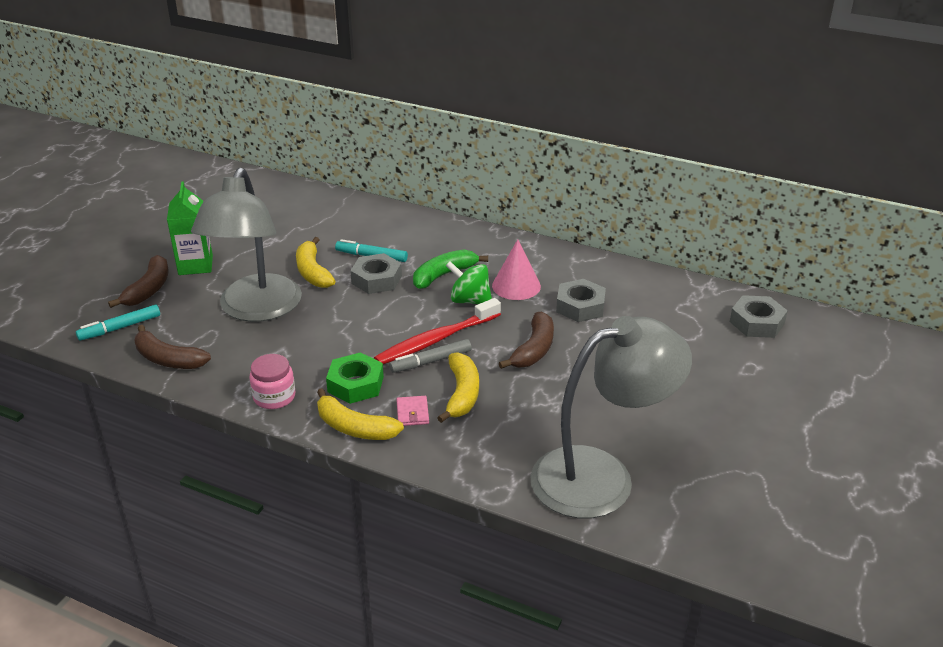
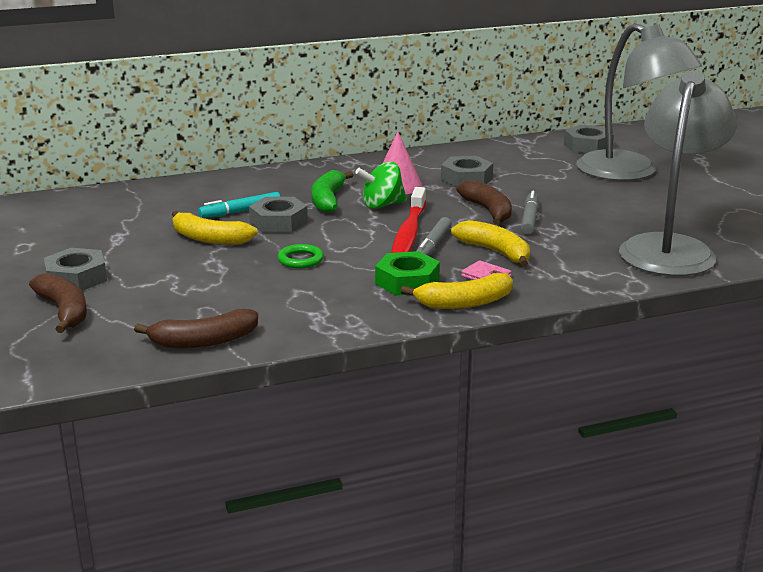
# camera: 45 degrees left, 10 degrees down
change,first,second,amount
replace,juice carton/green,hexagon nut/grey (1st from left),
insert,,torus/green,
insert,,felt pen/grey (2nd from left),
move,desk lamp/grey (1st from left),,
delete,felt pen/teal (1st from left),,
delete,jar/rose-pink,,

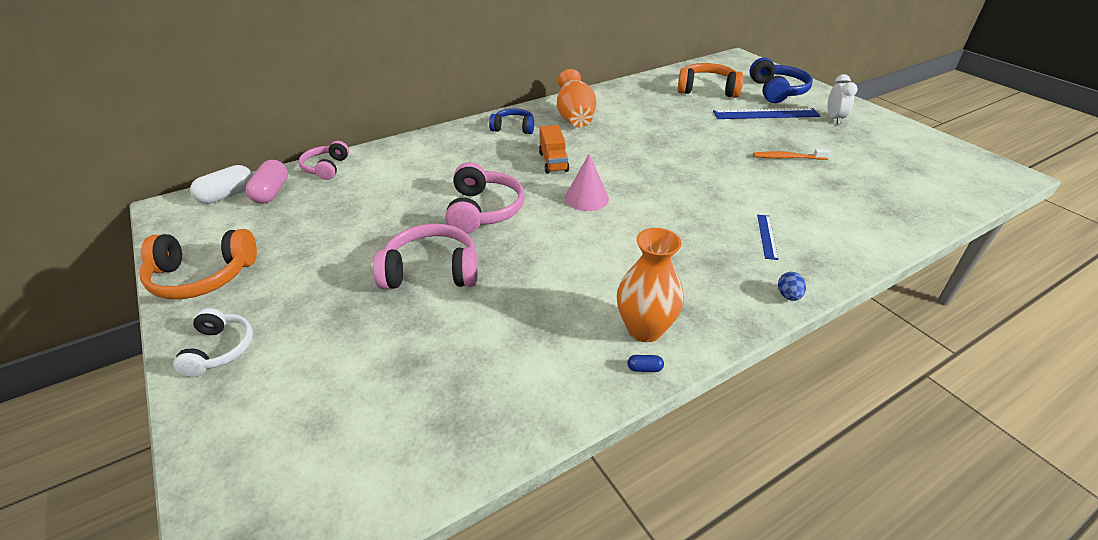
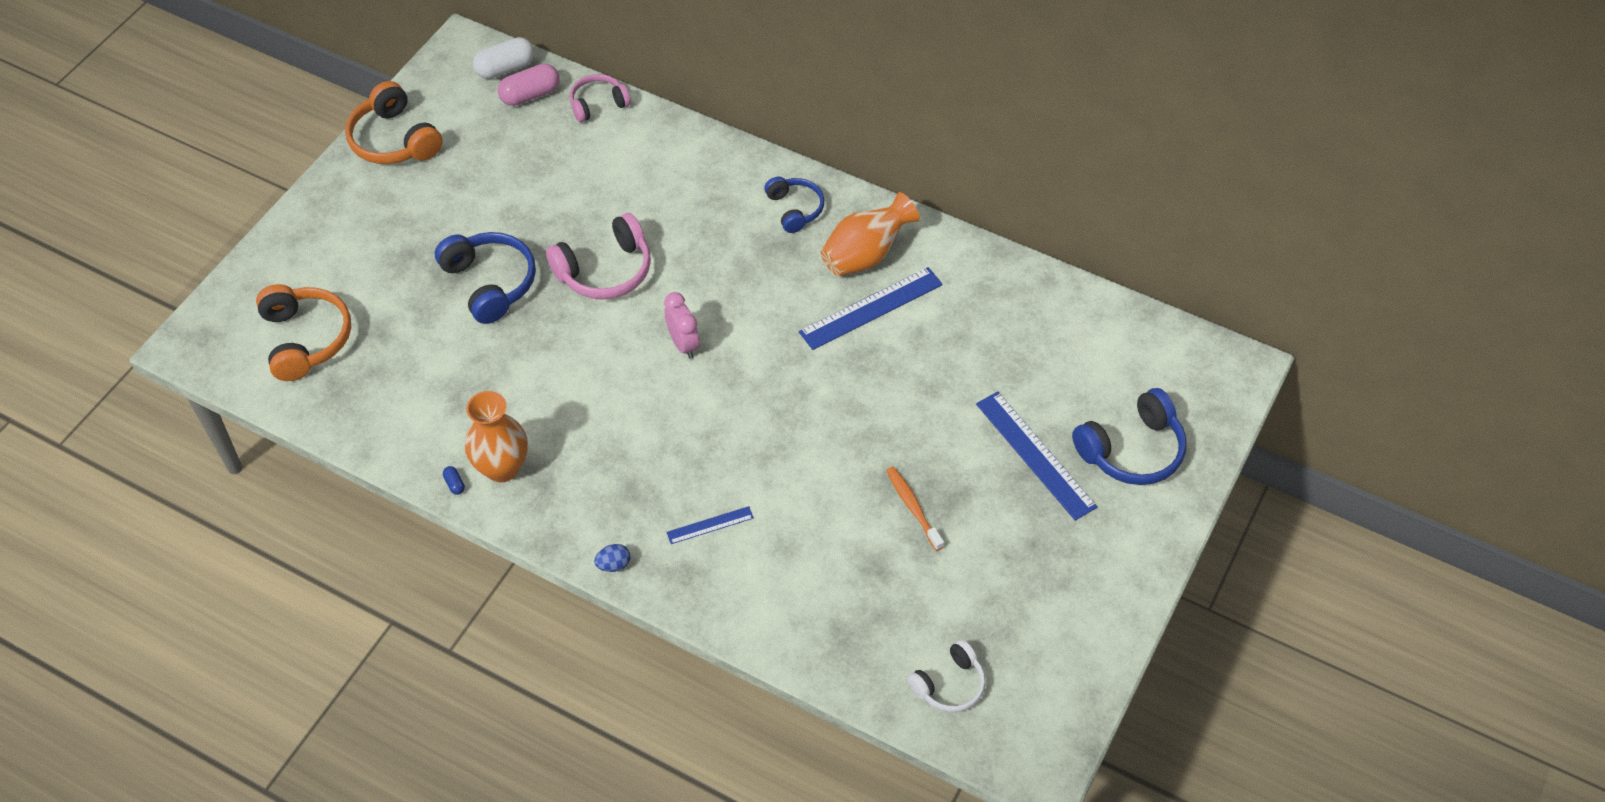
# camera: 60 degrees right, 15 degrees up
change,first,second,amount
move,headset/bright orange (2nd from left in the first image),headset/bright orange (1st from left),
recolor,headset/rose-pink (2nd from left),headset/blue (1st from left),
rotate,pill/white,,45 degrees counterclockwise
replace,cone/rose-pink,alarm clock/rose-pink,
insert,,measuring stick/blue (2nd from left),
move,headset/white,,
delete,toy truck/bright orange,,
delete,alarm clock/white,,

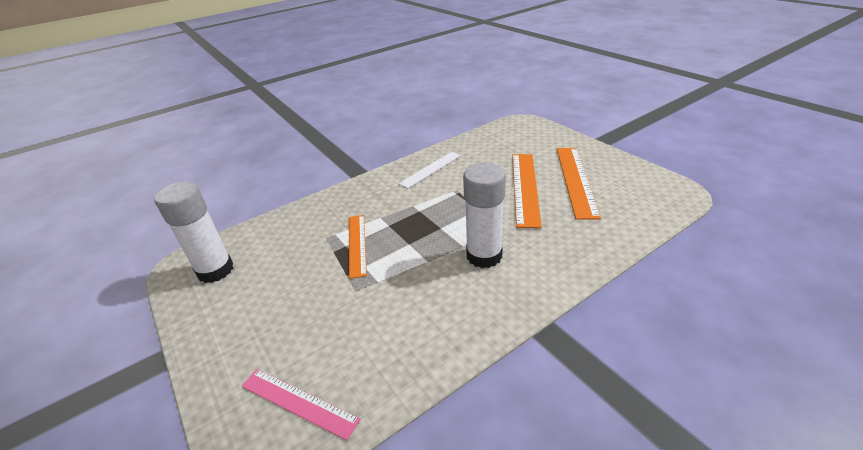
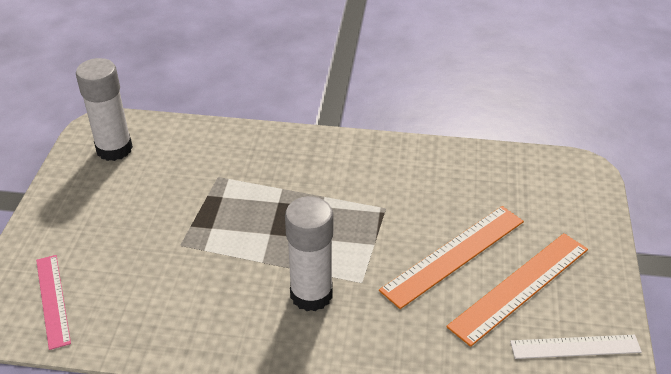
# camera: 40 degrees right, 5 degrees up
change,first,second,amount
move,measuring stick/white,,
delete,measuring stick/bright orange (1st from left),,

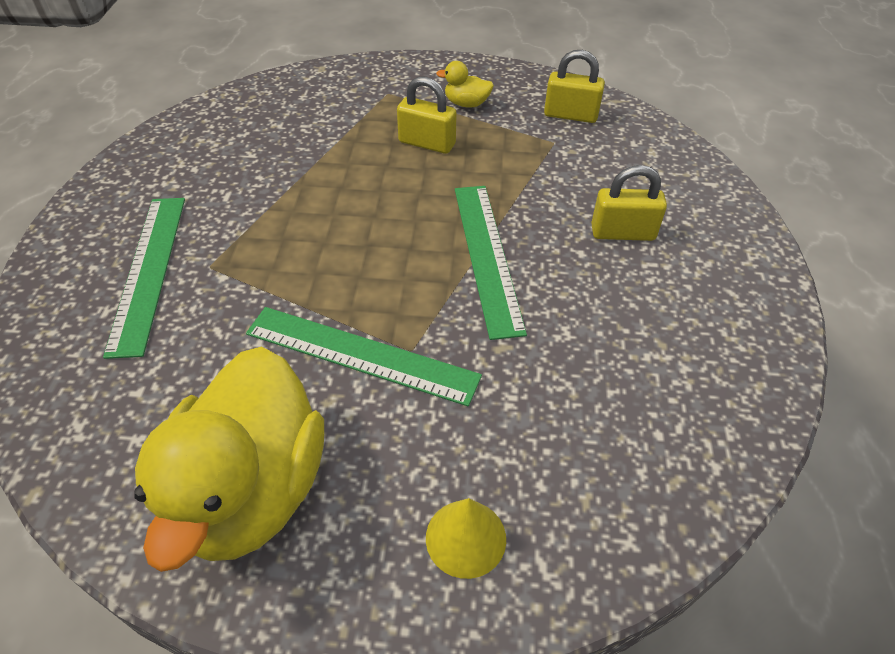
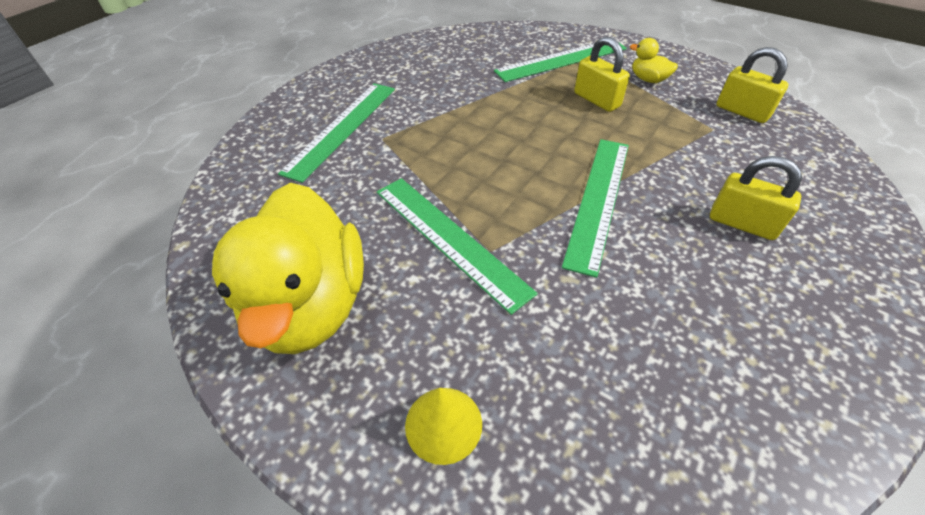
# camera: 30 degrees right, 0 degrees up
change,first,second,amount
rotate,toy duck/bright yellow (1st from left),,45 degrees counterclockwise
insert,,measuring stick/green (3rd from left),

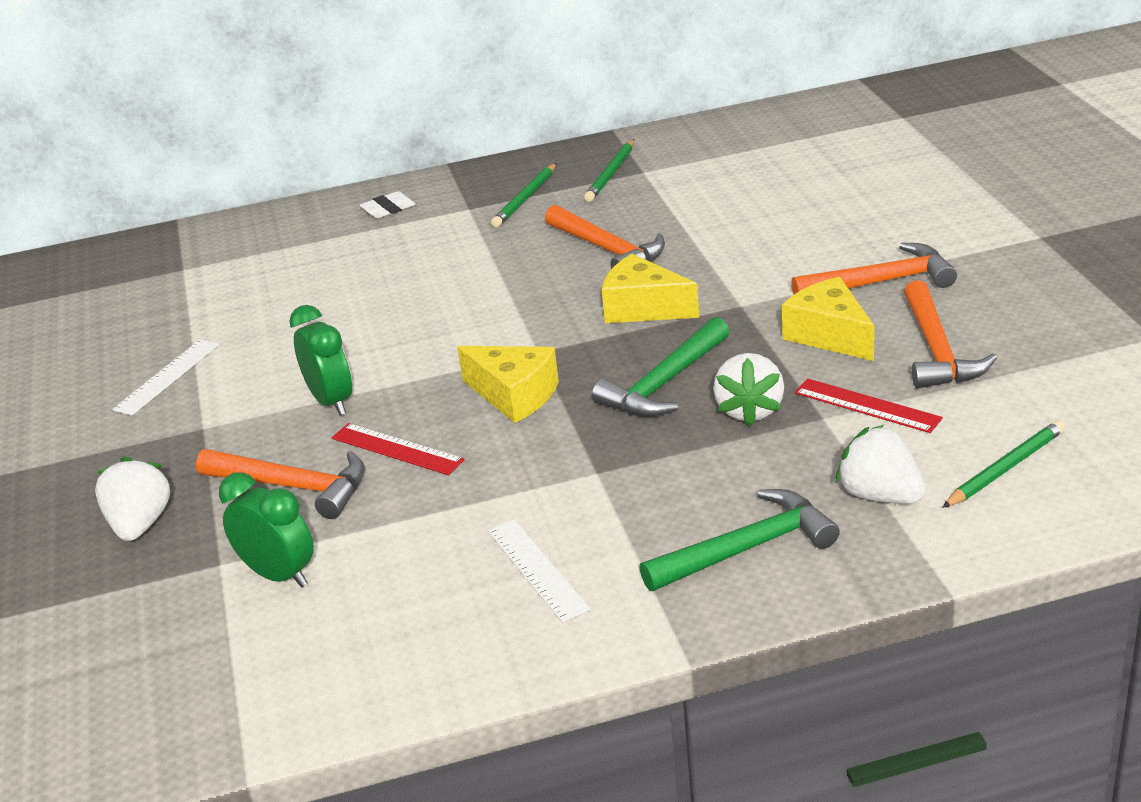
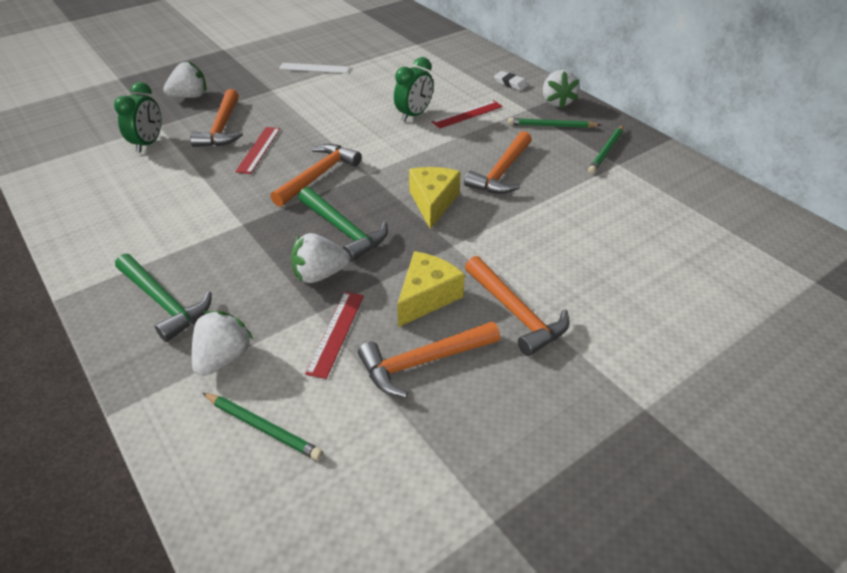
# camera: 65 degrees right, 10 degrees up
change,first,second,amount
replace,piece of cheese/bright yellow (1st from left),carpenter's hammer/bright orange (2nd from left),
rotate,carpenter's hammer/green (1st from left in the first image),carpenter's hammer/green (2nd from left),150 degrees counterclockwise
move,alarm clock/green (2nd from left),,
insert,,measuring stick/red (3rd from left),
insert,,toy strawberry/white (4th from left),
rotate,lead pencil/green (2nd from left in the first image),lead pencil/green (3rd from left),60 degrees counterclockwise
delete,measuring stick/white (2nd from left),,

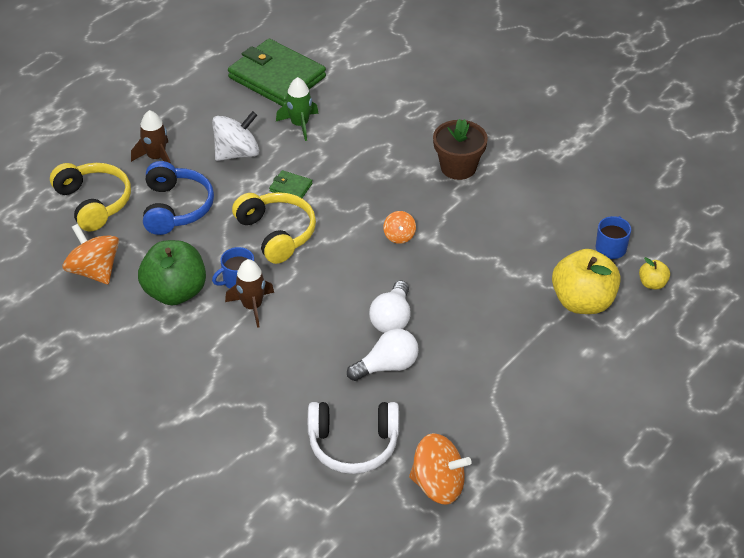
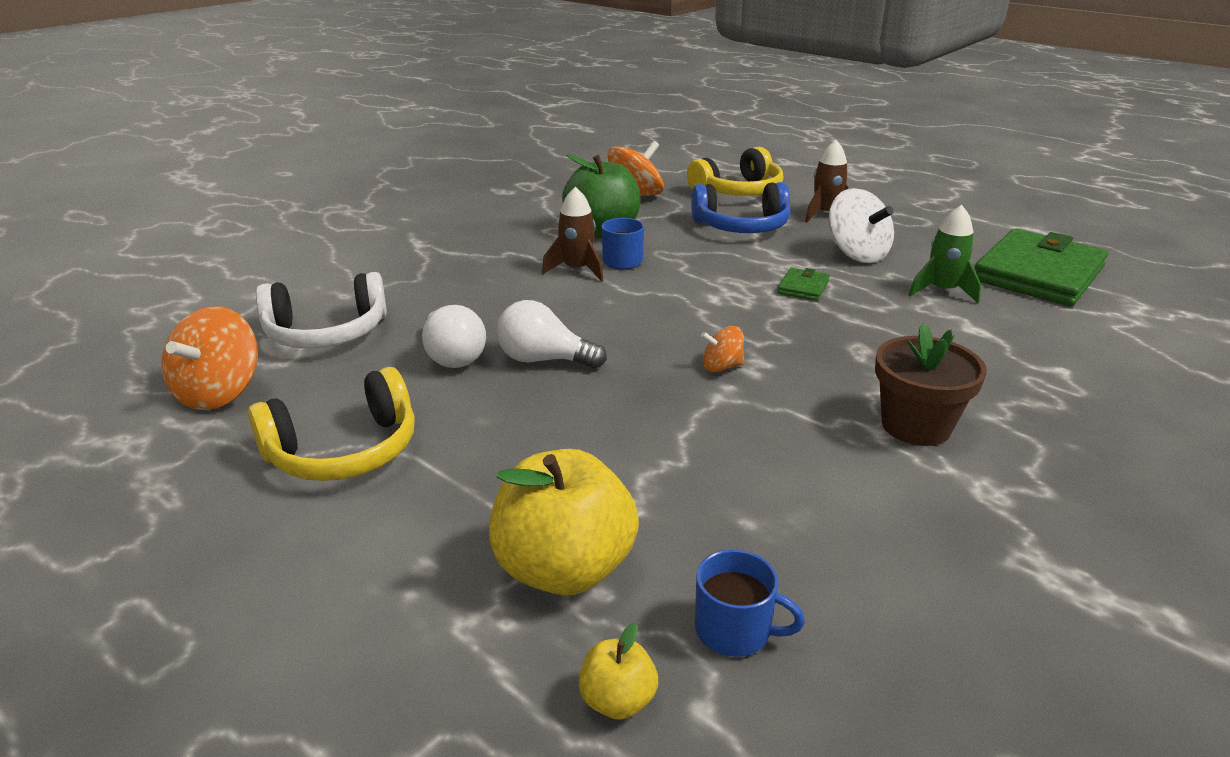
# camera: 90 degrees right, 15 degrees down
change,first,second,amount
move,headset/bright yellow (2nd from left in the first image),headset/bright yellow (1st from left),
rotate,headset/white,,105 degrees counterclockwise

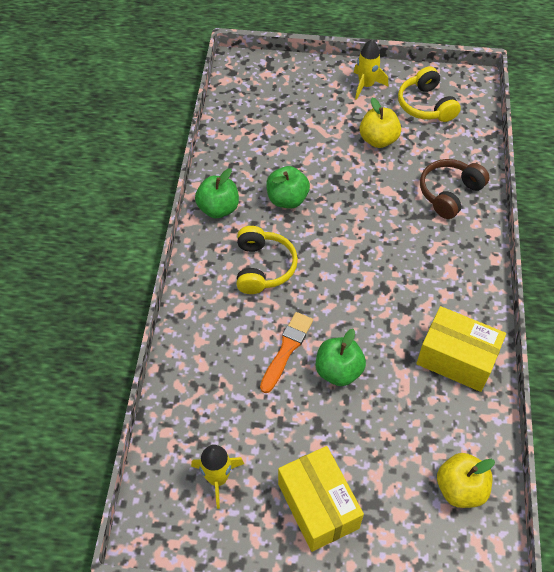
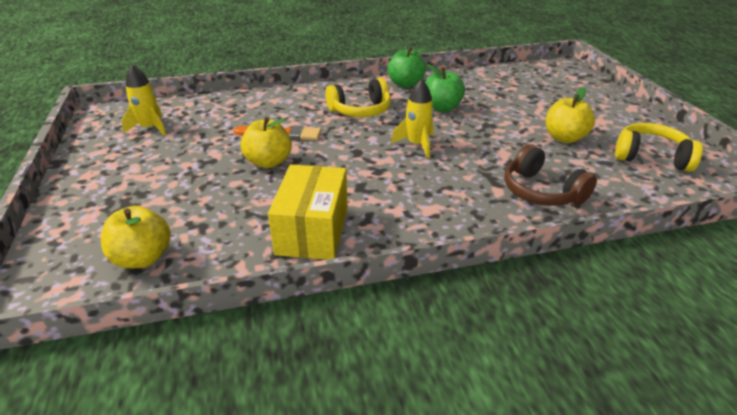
# camera: 70 degrees right, 20 degrees down
change,first,second,amount
recolor,apple fruit/green (3rd from left),apple fruit/bright yellow (2nd from left),
move,toy rocket/bright yellow (2nd from left),,
rotate,headset/russet,,150 degrees counterclockwise
rotate,headset/bright yellow (2nd from left),,60 degrees clockwise
delete,parcel/bright yellow (1st from left),,

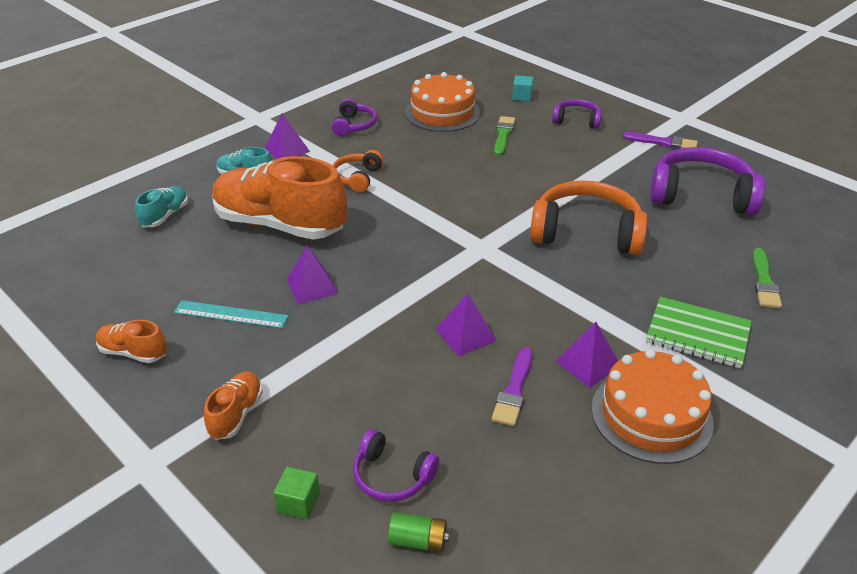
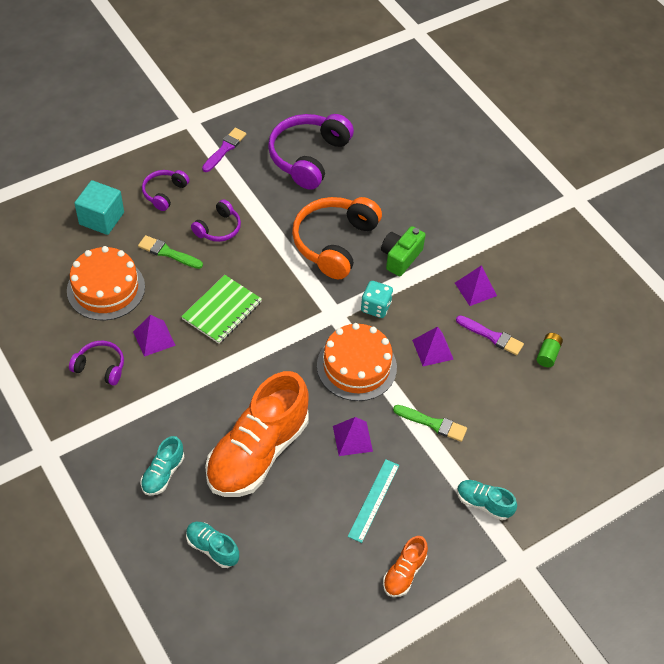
# camera: 80 degrees left, 15 degrees up
change,first,second,amount
resize,cube/teal,,x1.80
move,solid pyramid/purple (1st from left),,
move,notebook/green,,
move,headset/purple (2nd from left in the first image),headset/purple (3rd from left),
move,cake/bright orange (2nd from left),,
insert,,game die/teal,
insert,,compact camera/green,
move,paintbrush/green (2nd from left),,
recolor,shoe/bright orange (2nd from left),shoe/teal (3rd from left),
move,power cell/green,,
delete,cube/green,,
delete,headset/bright orange (1st from left),,

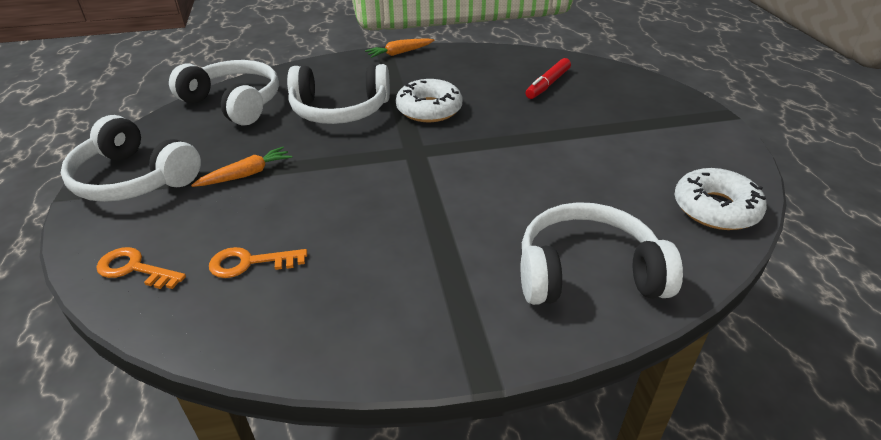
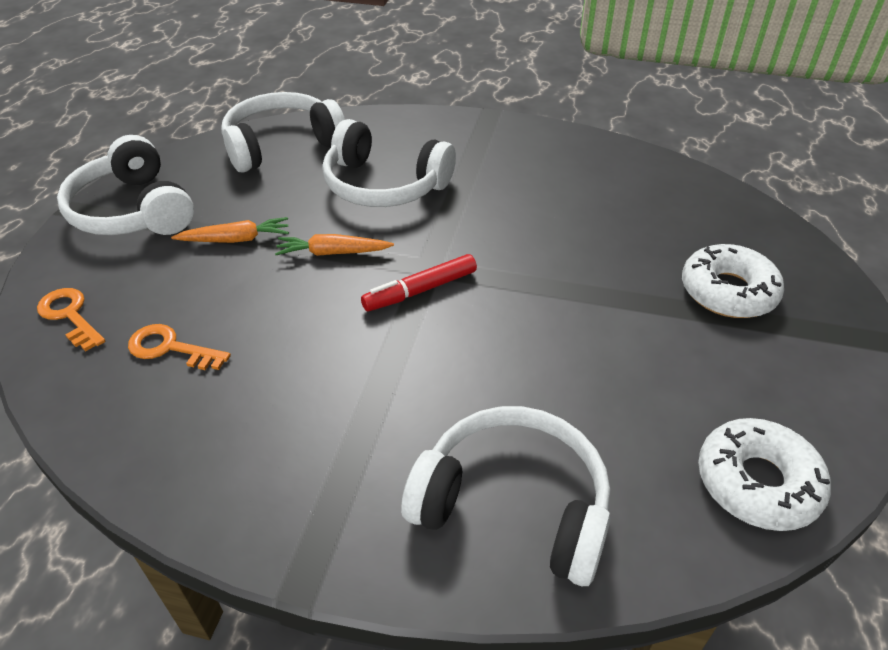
# camera: 25 degrees right, 5 degrees up
change,first,second,amount
rotate,headset/white (2nd from left),,90 degrees counterclockwise
move,root vegetable/bright orange (2nd from left),,
move,felt pen/red,,
move,donut/white (1st from left),,

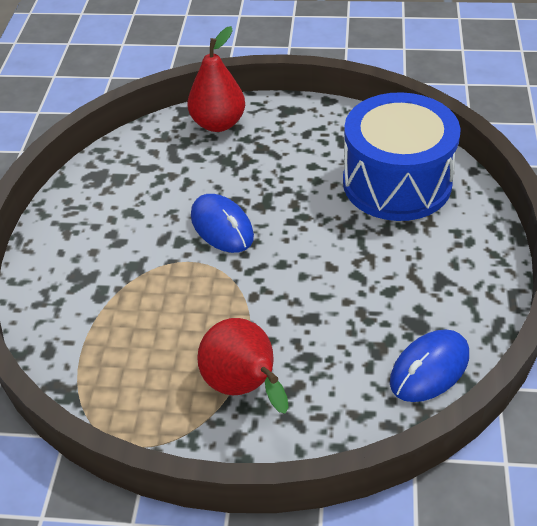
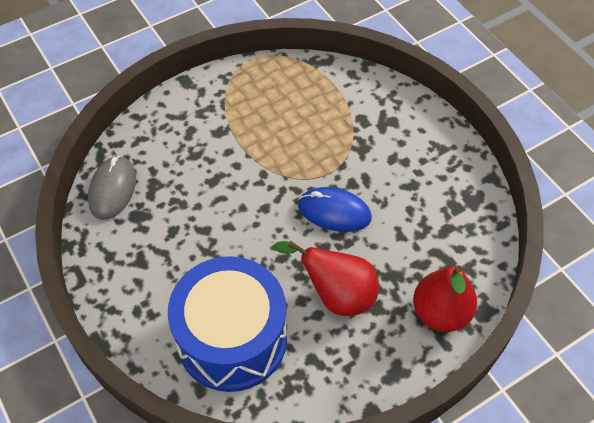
# camera: 140 degrees right, 10 degrees up
change,first,second,amount
recolor,computer mouse/blue (2nd from left),computer mouse/grey,
move,toy pear/red (2nd from left in the first image),toy pear/red (1st from left),

